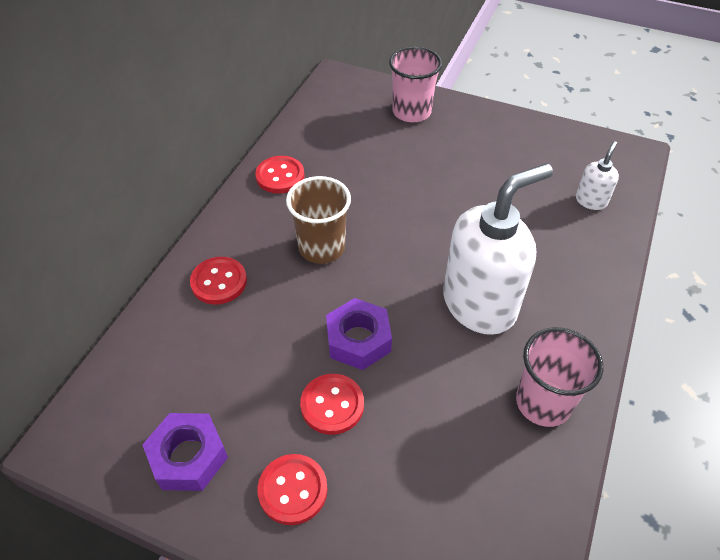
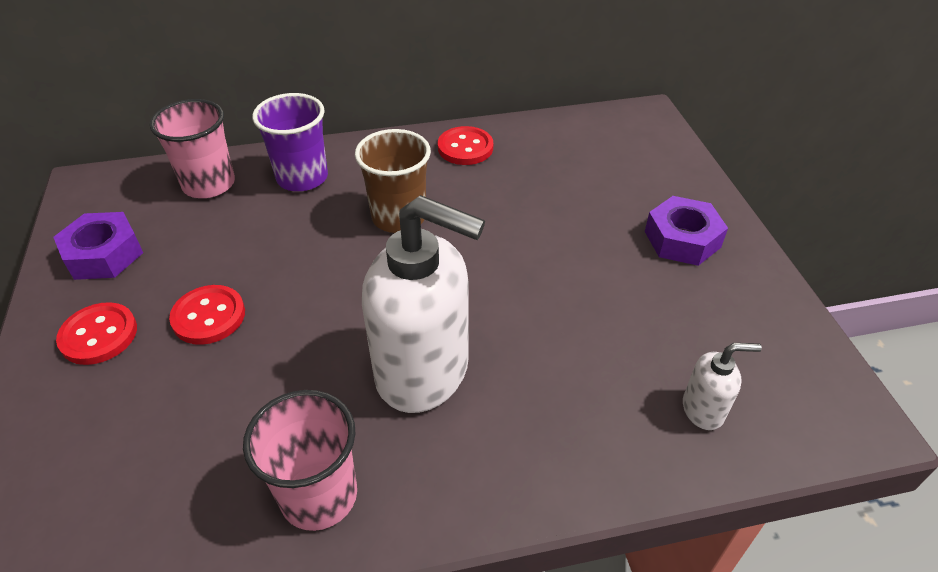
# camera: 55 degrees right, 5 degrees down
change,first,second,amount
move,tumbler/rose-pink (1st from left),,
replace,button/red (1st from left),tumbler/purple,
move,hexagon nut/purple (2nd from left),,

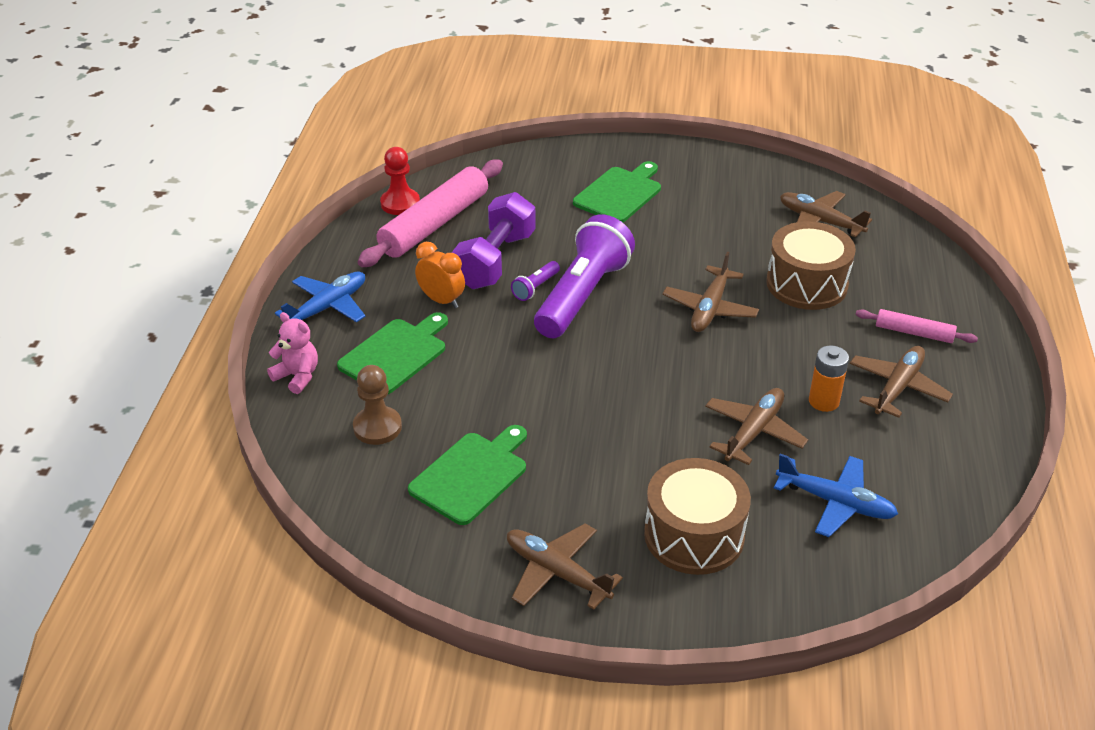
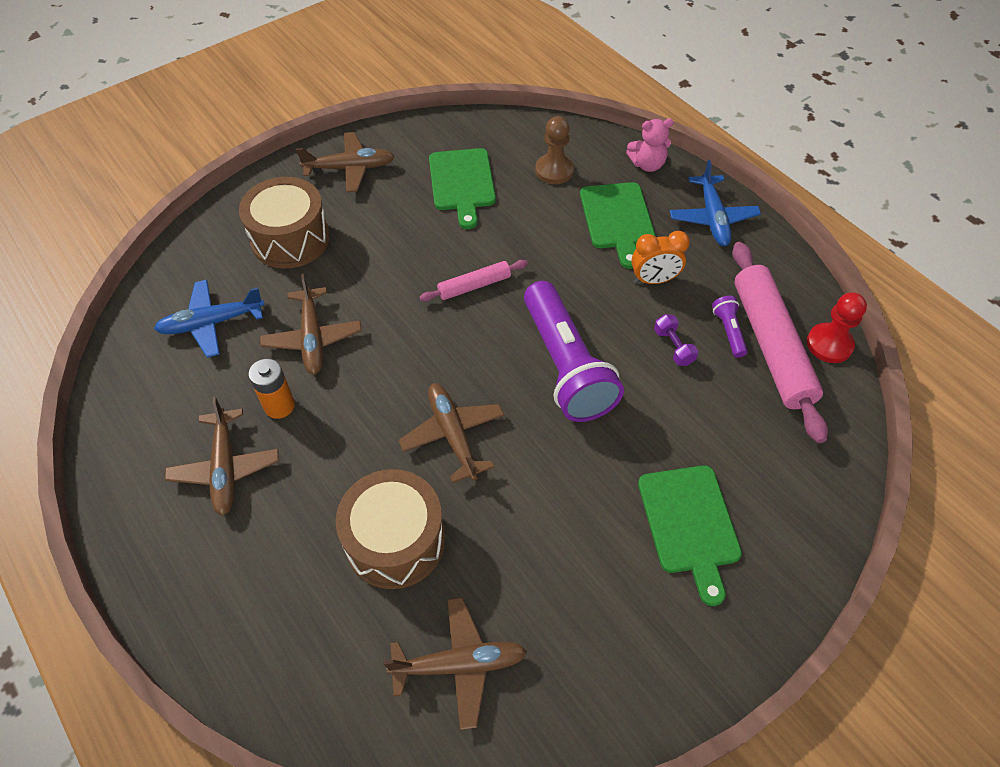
# camera: 135 degrees right, 15 degrees up
change,first,second,amount
move,pastry roller/rose-pink (2nd from left in the first image),pastry roller/rose-pink (1st from left),
resize,hand weight/purple,,x0.44
move,pocket torch/purple (1st from left in the first image),pocket torch/purple (2nd from left),

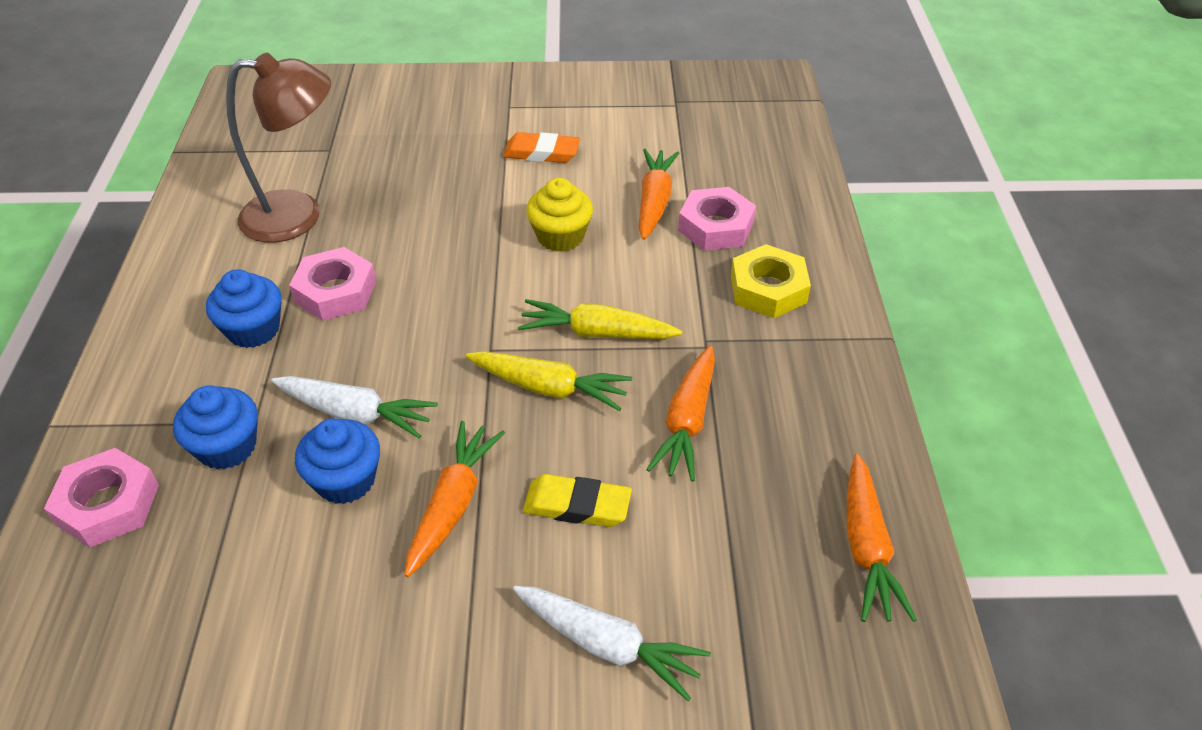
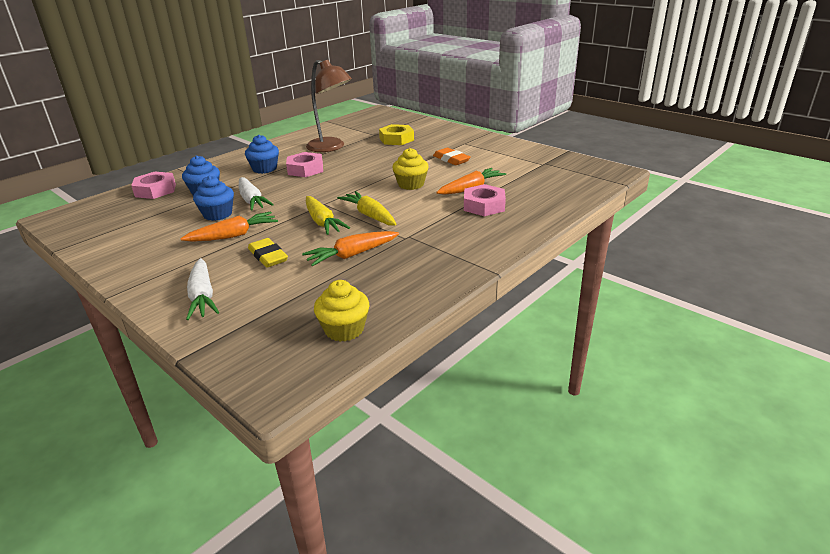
# camera: 45 degrees right, 15 degrees down
change,first,second,amount
replace,root vegetable/bright orange (4th from left),cupcake/bright yellow (1st from left),
move,hexagon nut/bright yellow,,

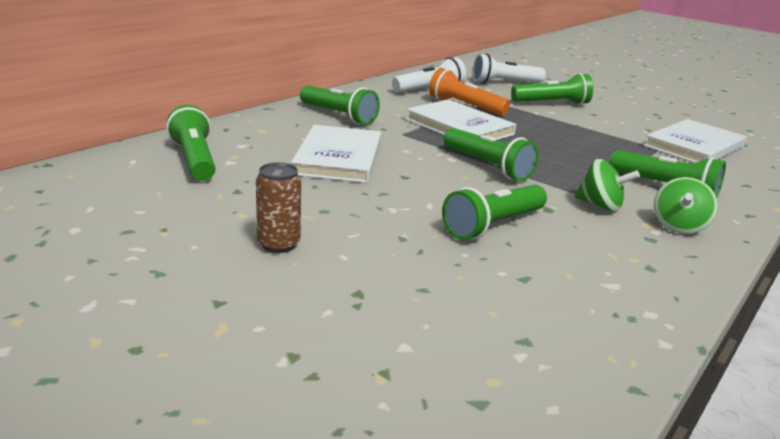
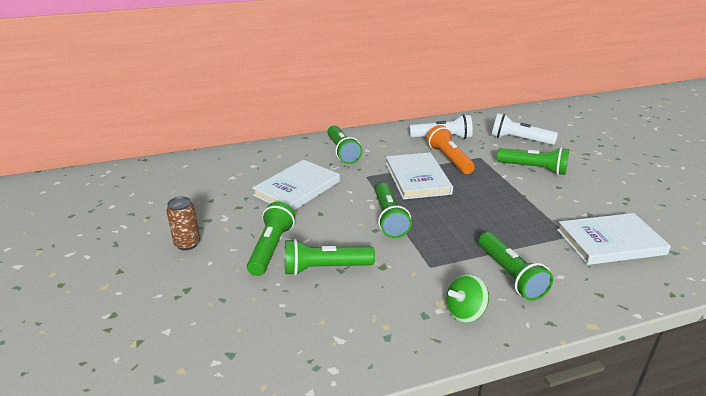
# camera: 35 degrees right, 5 degrees up
change,first,second,amount
move,pocket torch/green (1st from left),,
delete,toy top/green (1st from left),,

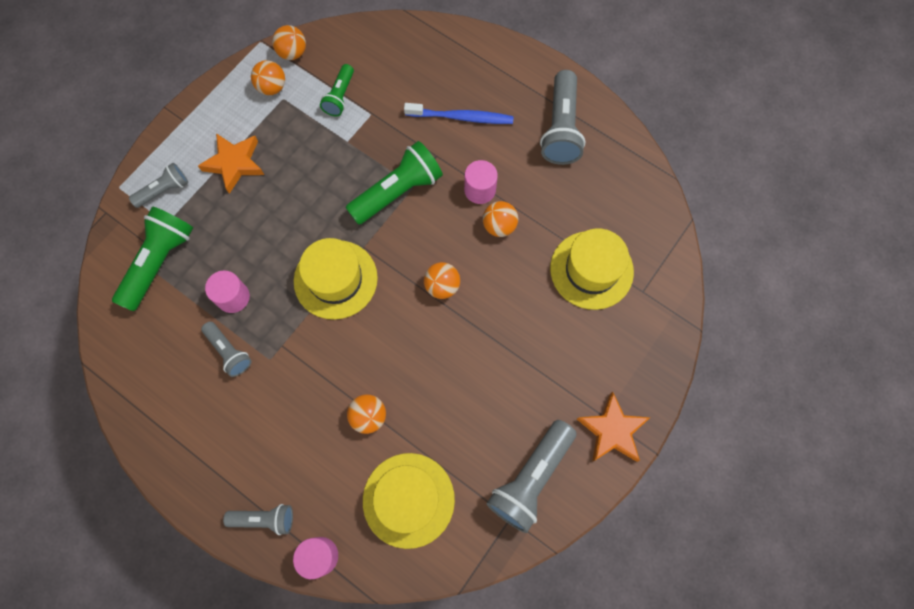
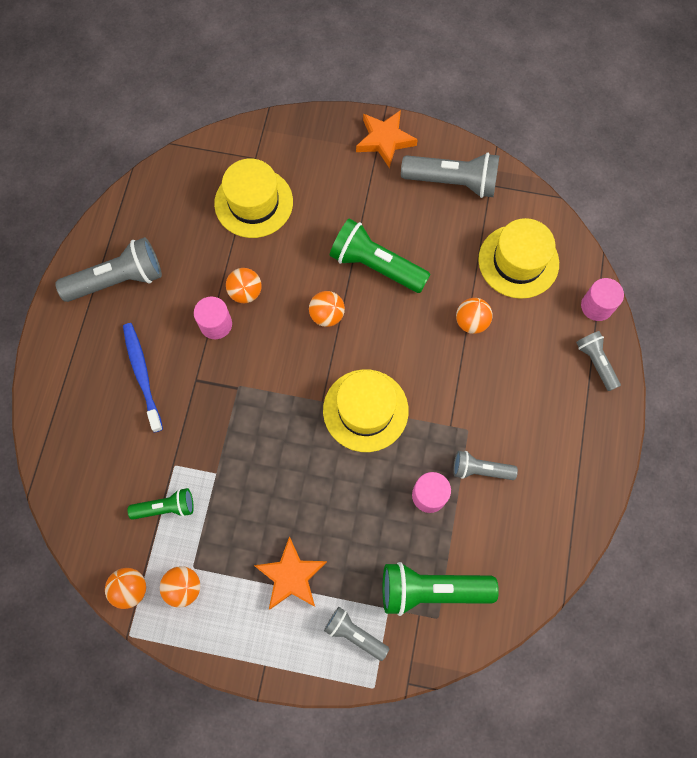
# camera: 115 degrees left, 0 degrees up
change,first,second,amount
move,pocket torch/green (3rd from left in the first image),pocket torch/green (2nd from left),
rotate,pocket torch/grey (2nd from left in the first image),pocket torch/grey (4th from left),105 degrees counterclockwise

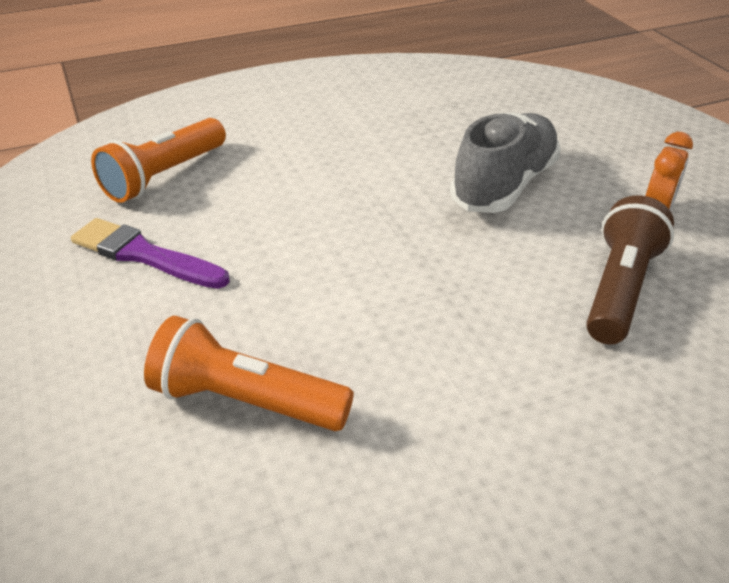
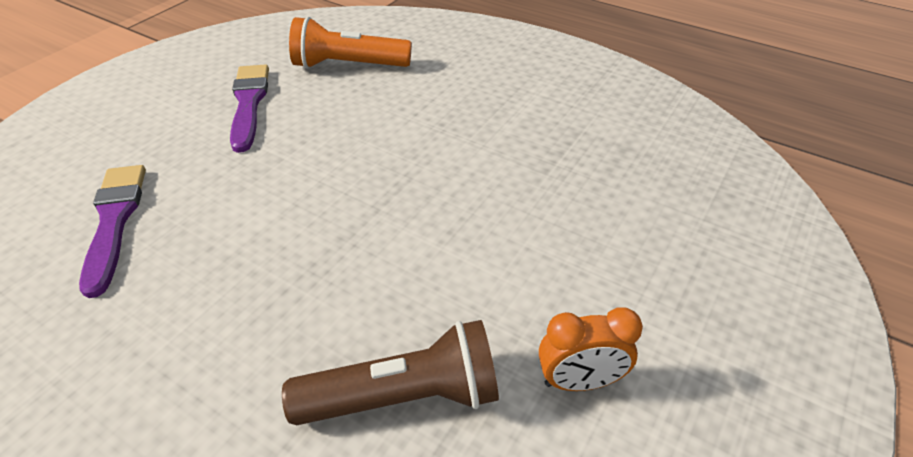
# camera: 55 degrees right, 5 degrees up
change,first,second,amount
replace,pocket torch/bright orange (2nd from left),paintbrush/purple (1st from left),
delete,shoe/grey,,

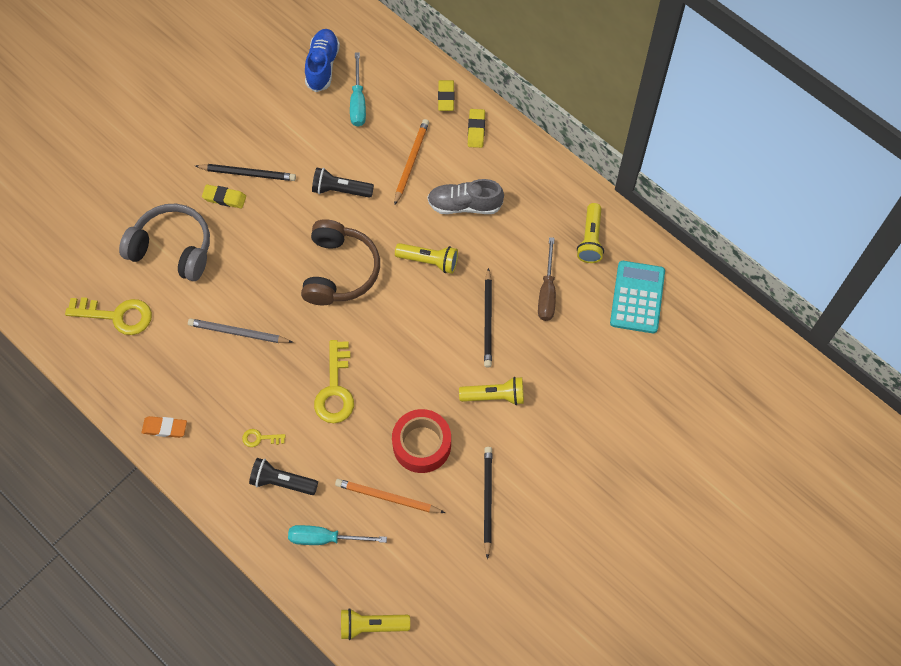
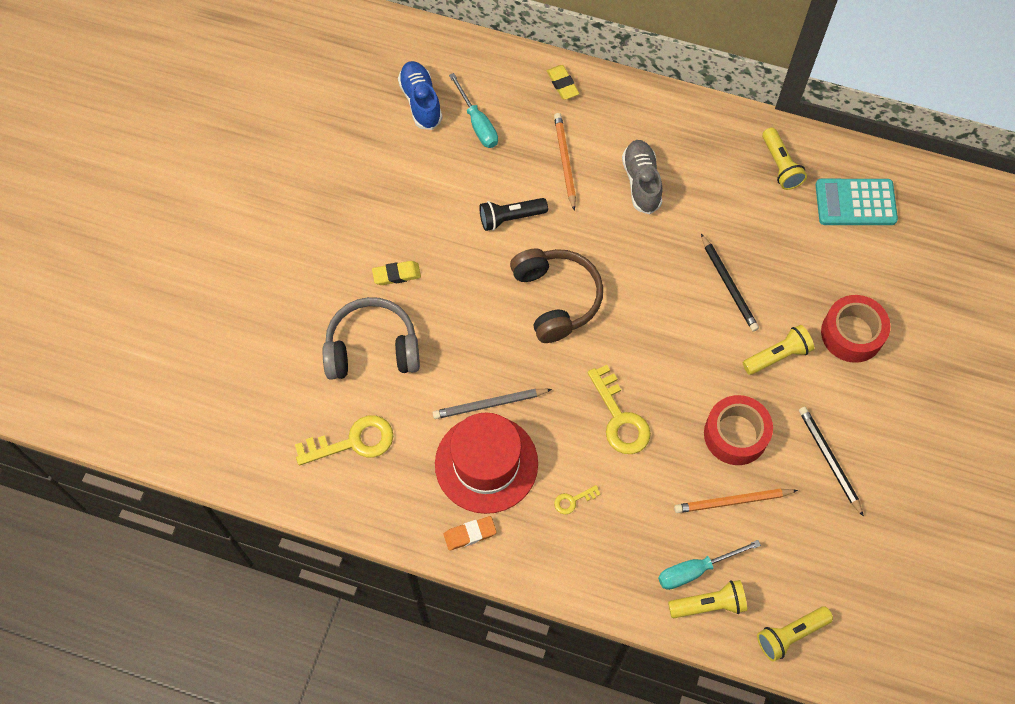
# camera: 25 degrees left, 0 degrees up
change,first,second,amount
insert,,tall hat/red,
rotate,shoe/grey,,105 degrees clockwise
move,pocket torch/bright yellow (2nd from left in the first image),pocket torch/bright yellow (1st from left),
rotate,adding machine/teal,,75 degrees counterclockwise
insert,,sticky tape/red (2nd from left),
delete,lead pencil/jet-black (1st from left),,
delete,pocket torch/jet-black (1st from left),,
delete,pencil eraser/bright yellow (3rd from left),,
delete,hand screwdriver/russet,,

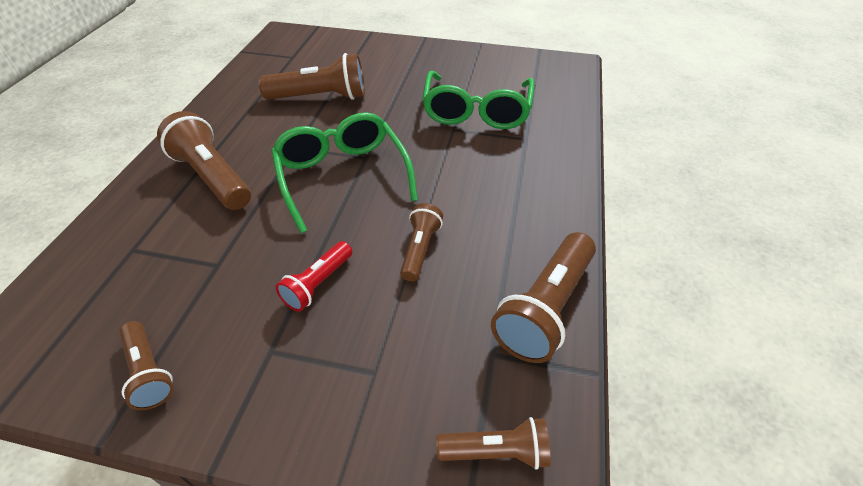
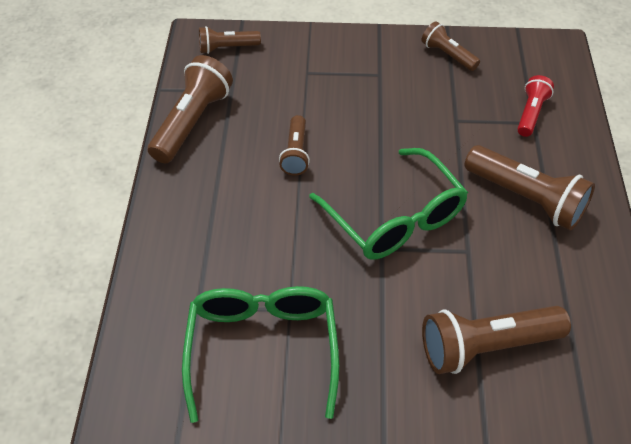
# camera: 170 degrees right, 5 degrees up
change,first,second,amount
move,pocket torch/red,,

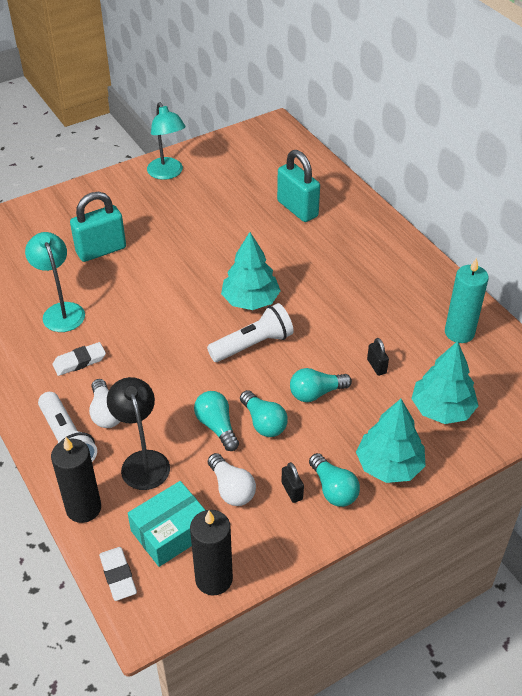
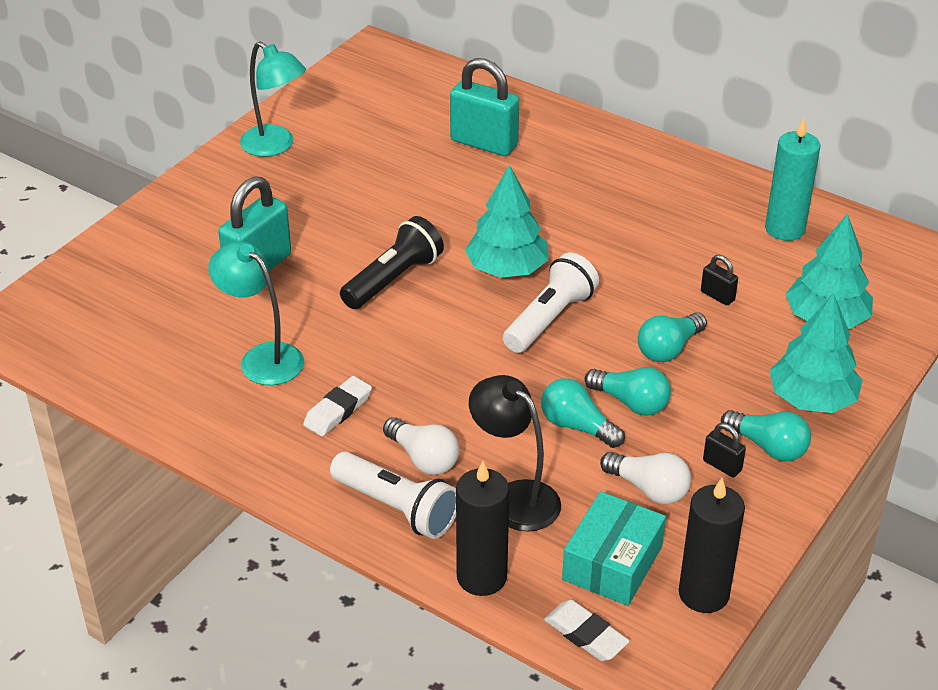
# camera: 25 degrees left, 5 degrees down
change,first,second,amount
insert,,pocket torch/jet-black,

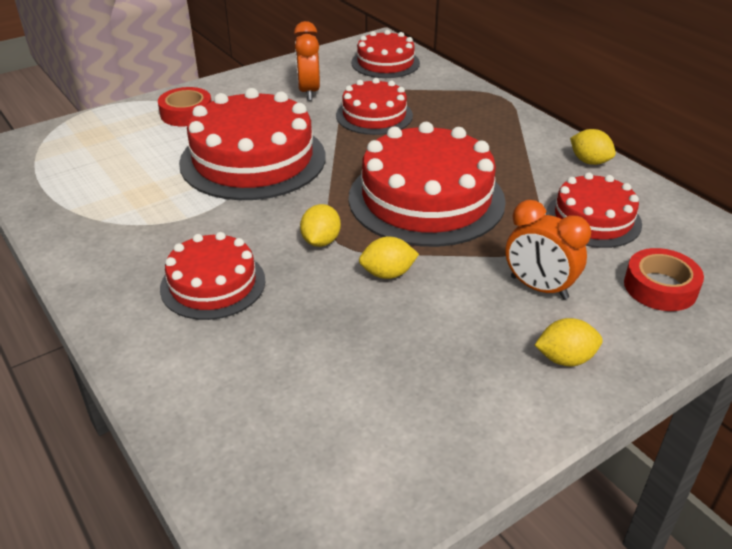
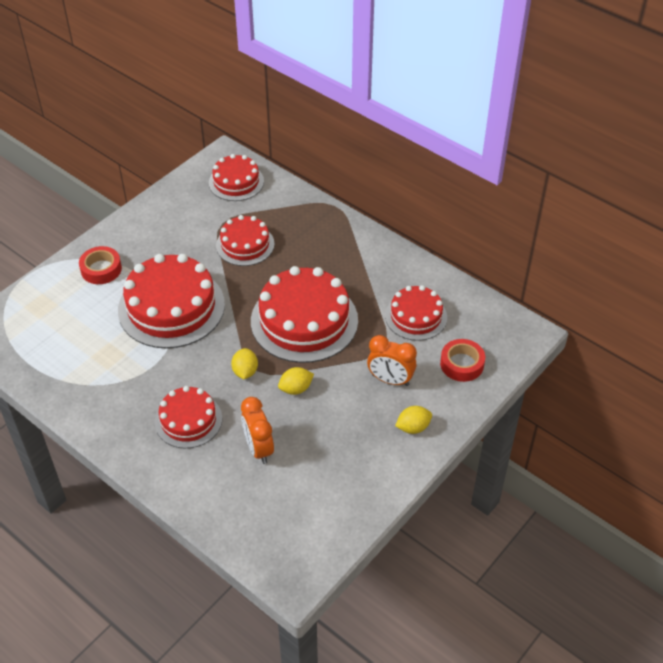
# camera: 15 degrees left, 10 degrees up
change,first,second,amount
move,alarm clock/bright orange (1st from left),,
delete,citrus fruit/bright yellow (4th from left),,

